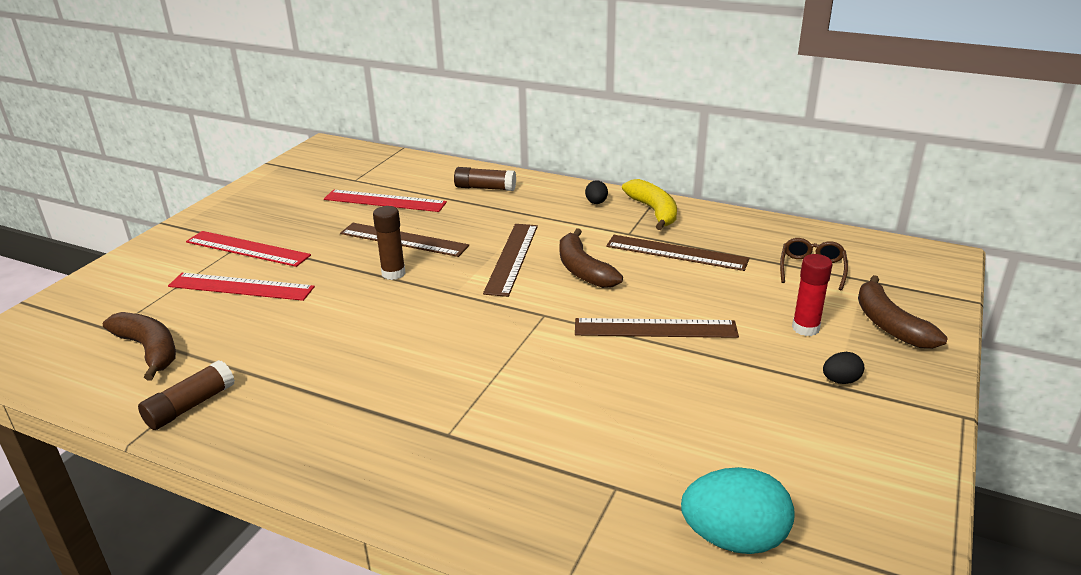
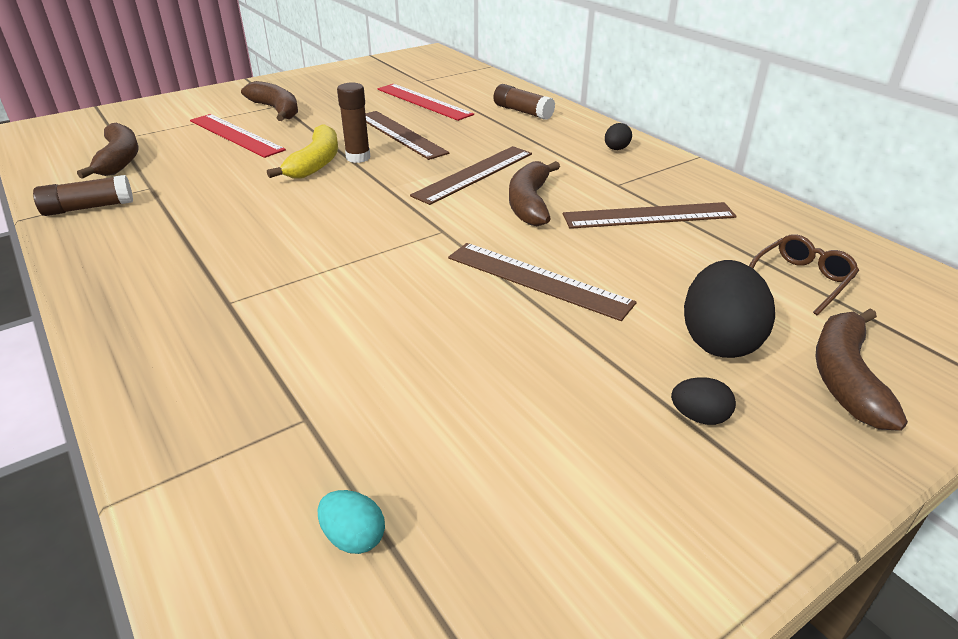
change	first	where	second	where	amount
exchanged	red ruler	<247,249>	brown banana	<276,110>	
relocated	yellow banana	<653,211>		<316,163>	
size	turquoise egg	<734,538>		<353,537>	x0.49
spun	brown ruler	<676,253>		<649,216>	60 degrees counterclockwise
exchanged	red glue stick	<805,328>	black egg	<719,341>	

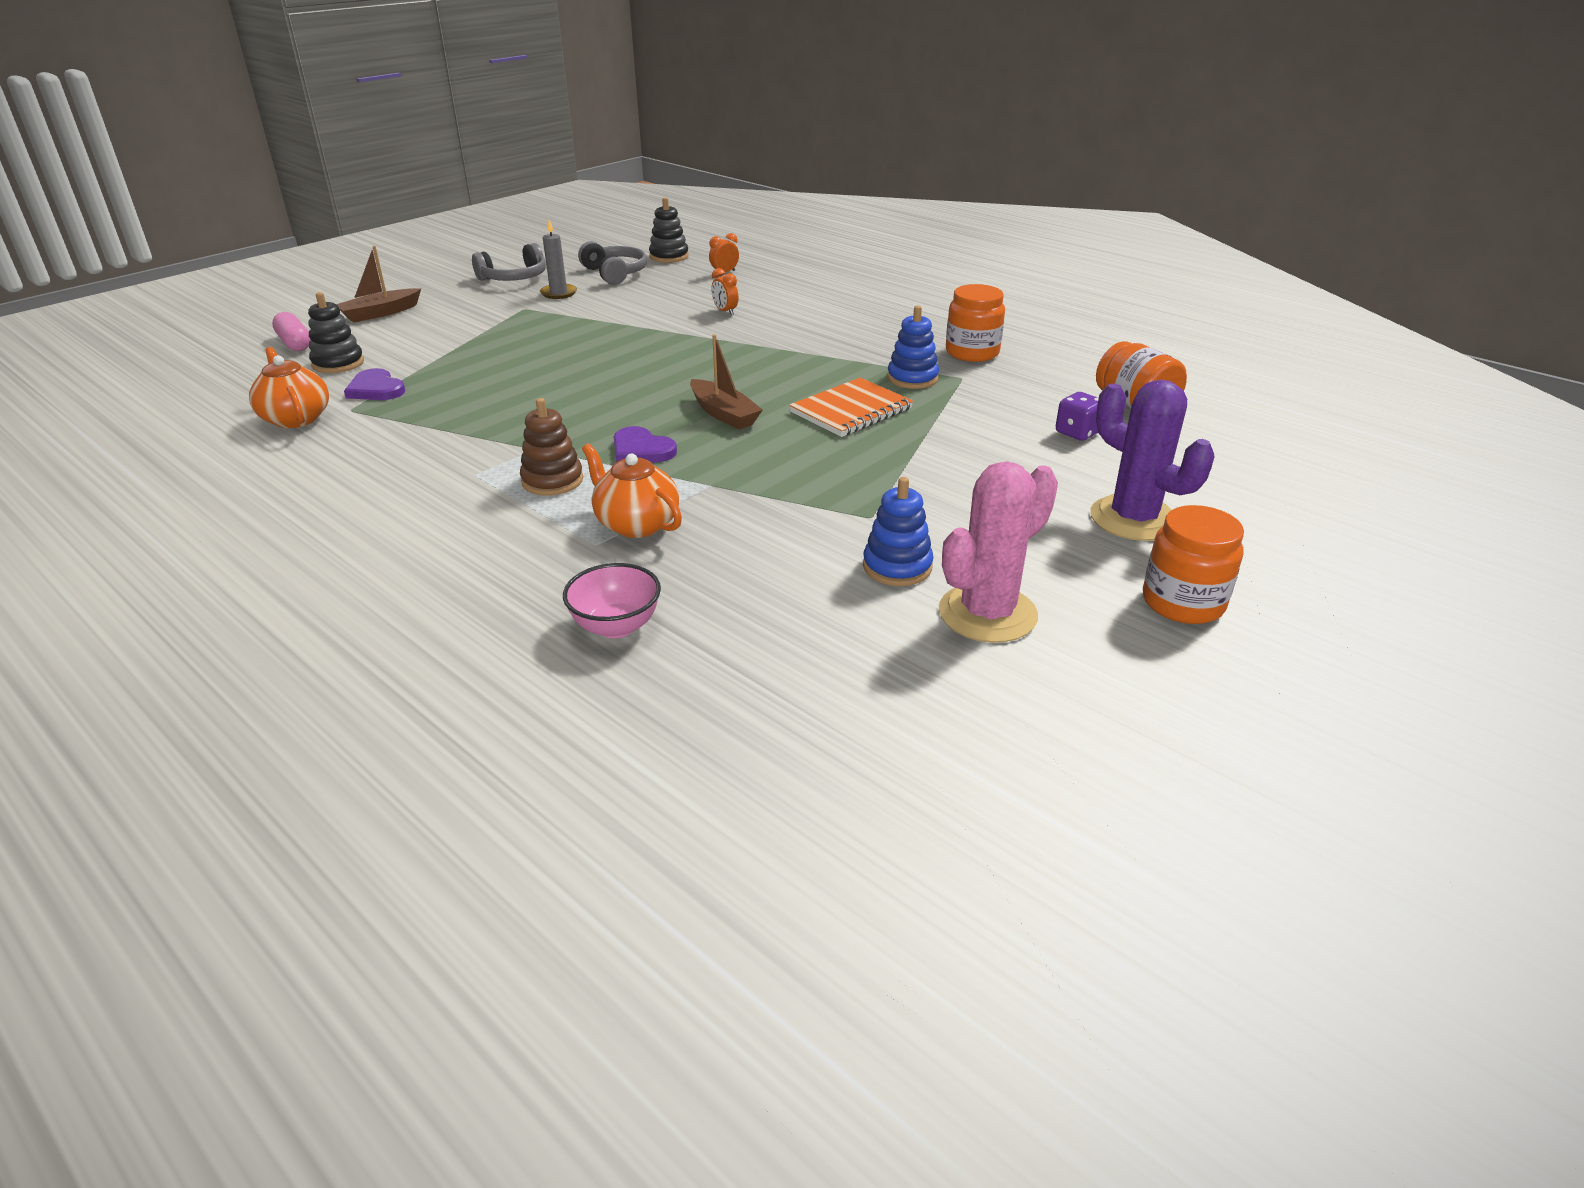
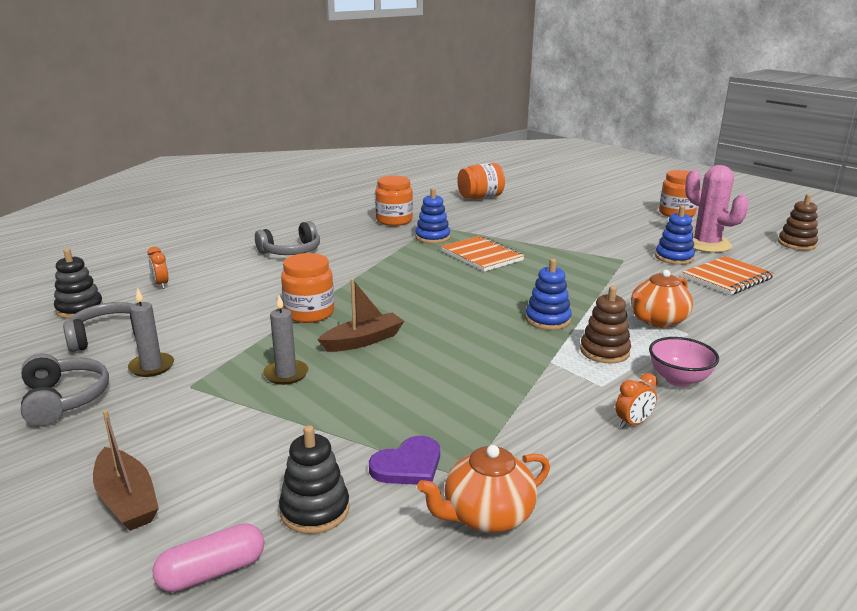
change	first	where	second	where	amount
appeared			grey headphones	<291,251>	
appeared			grey candle	<286,374>	
appeared			orange jar	<309,313>	
relocated	brown boat	<724,414>		<363,341>	
exchanged	purple heart	<641,450>	blue stacking toy	<547,320>	
relocated	orange clock	<725,311>		<633,423>	
relocated	pink bowl	<616,626>		<678,379>	
appeared			orange notebook	<727,278>	
appeared			brown stacking toy	<796,244>	
missing	purple dice	<1077,433>			
missing	purple cactus	<1133,519>			

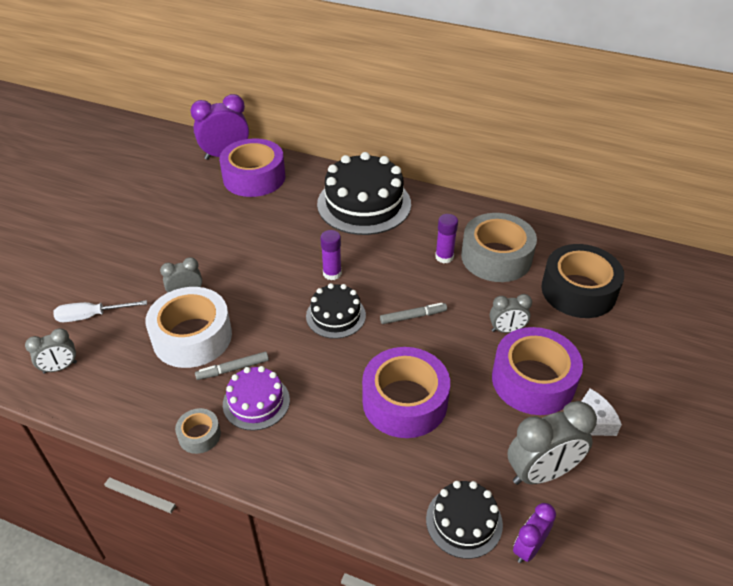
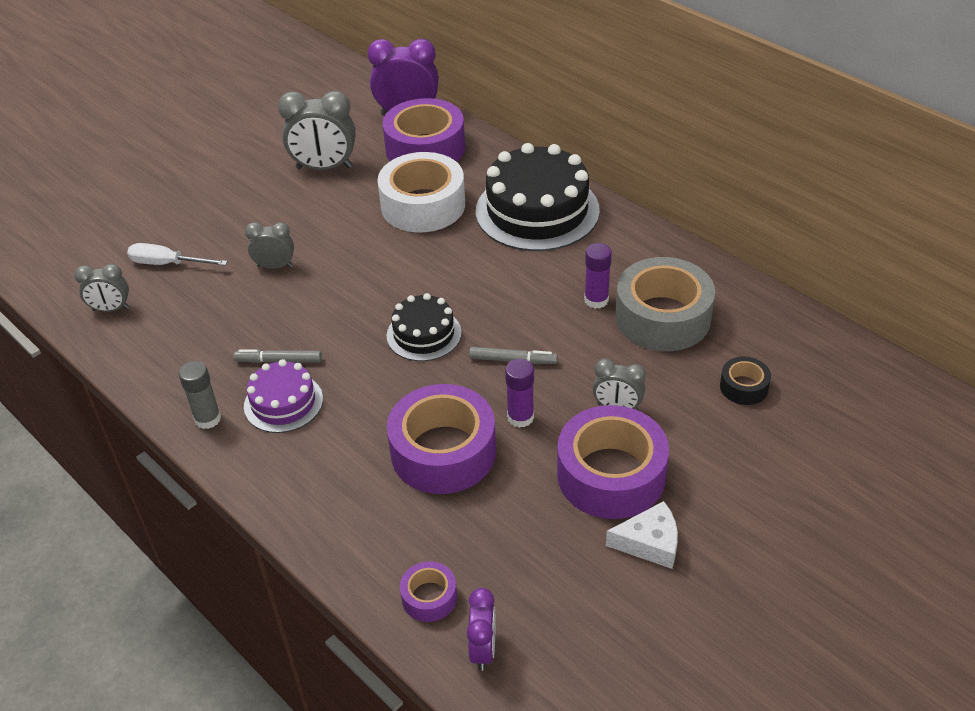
change	first	where	second	where	amount
exchanged	grey tape	<199,435>	grey glue stick	<207,419>	
relocated	grey clock	<541,473>		<324,167>	
relocated	white tape	<192,337>		<423,205>	
exchanged	black cake	<464,521>	purple tape	<429,597>	
spun	purple clock	<528,548>		<483,649>	120 degrees clockwise
relocated	purple glue stick	<332,273>		<520,417>	
size	black tape	<578,291>		<743,387>	x0.47

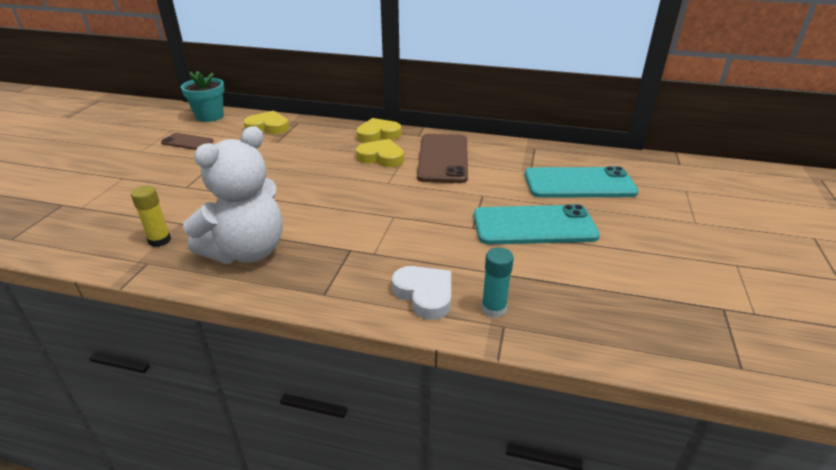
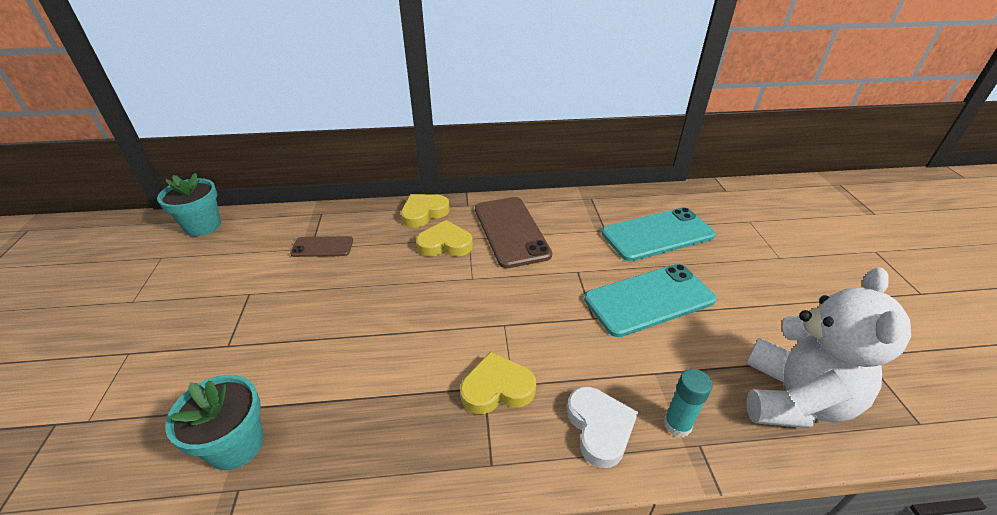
change	first	where	second	where	amount
exchanged	yellow glue stick	<159,240>	turquoise flower pot	<236,445>	
relocated	brown phone	<187,142>		<322,247>	
relocated	yellow heart	<268,127>		<497,388>	
spun	white heart	<424,294>		<599,428>	45 degrees clockwise
relocated	white teddy bear	<247,251>		<793,399>	

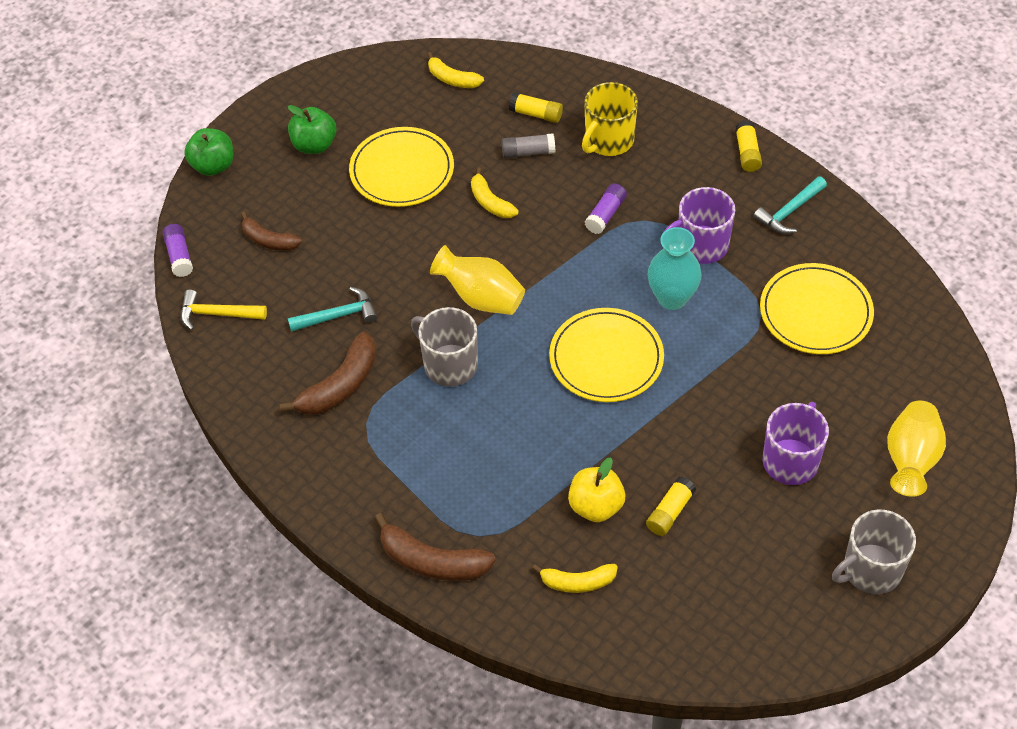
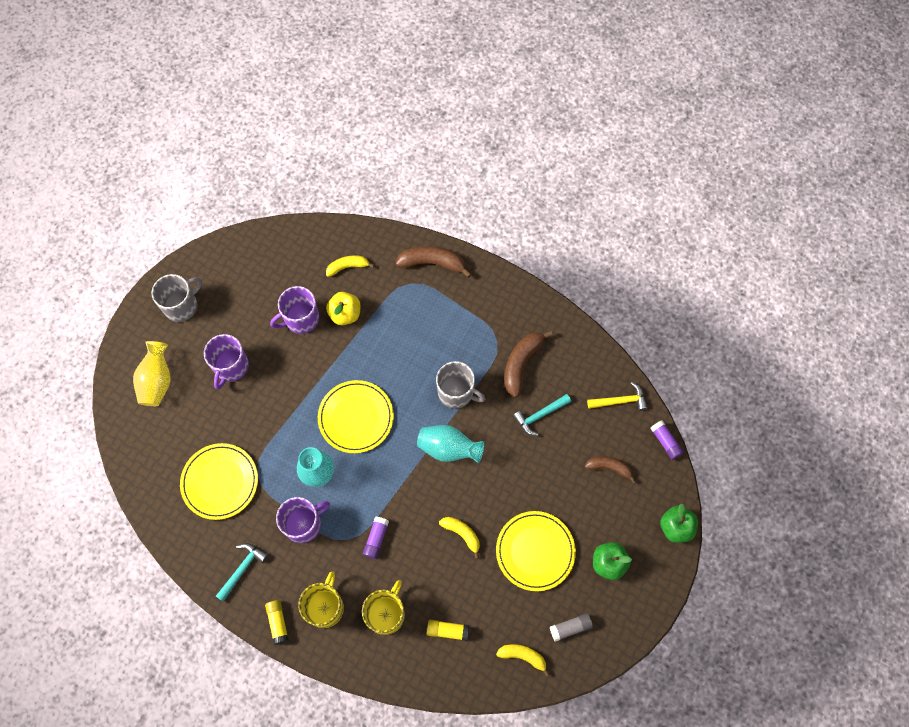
change	first	where	second	where	amount
exchanged	yellow glue stick	<670,512>	purple mug	<301,319>	
appeared			yellow mug	<325,607>	
colour	yellow vase	<481,298>	turquoise vase	<448,448>	
relocated	grey glue stick	<528,152>		<570,627>	

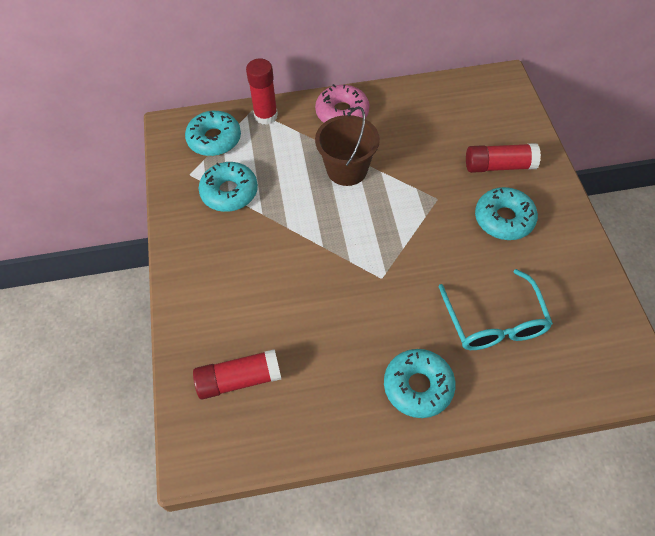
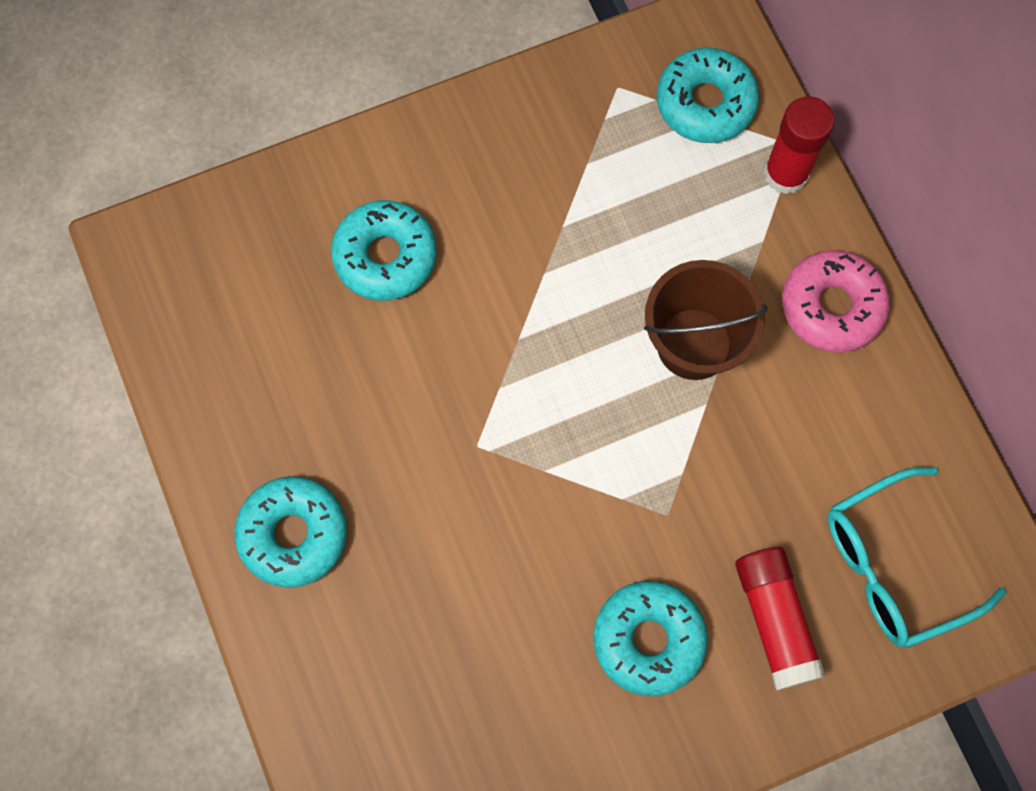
change	first	where	second	where	amount
relocated	turquoise donut	<229,192>		<385,256>	
relocated	turquoise glasses	<494,322>		<893,566>	
missing	red glue stick	<239,379>			

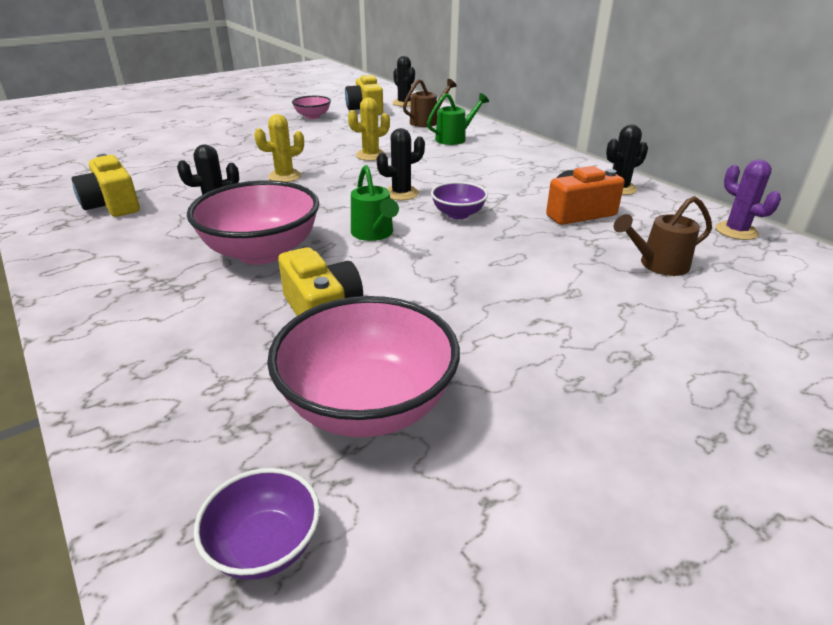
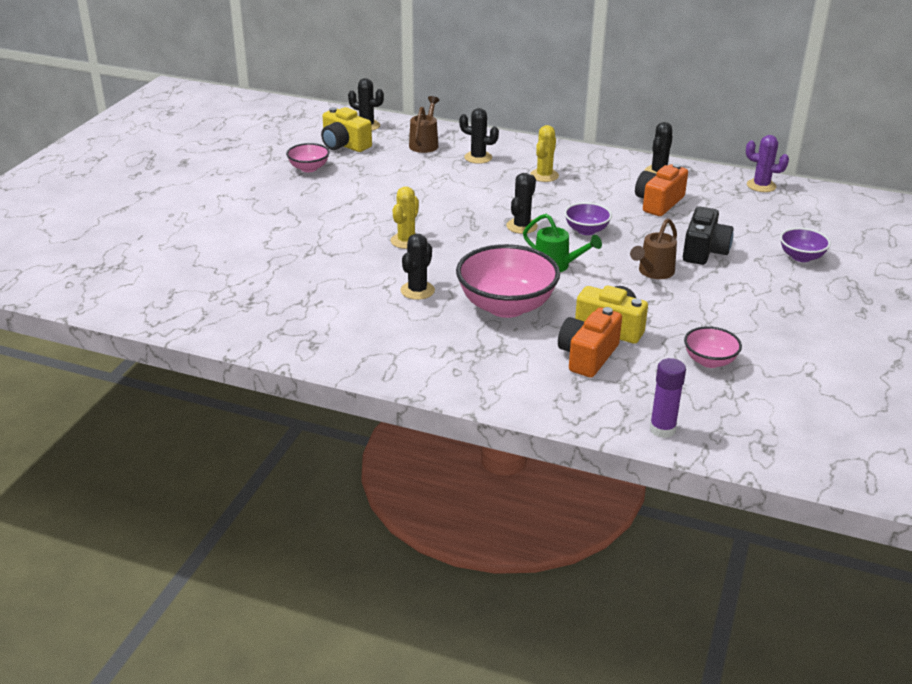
change	first	where	second	where	amount
exchanged	green watering can	<454,138>	black cactus	<478,157>	
relocated	yellow cactus	<370,155>		<544,175>	
appeared			orange camera	<587,356>	
relocated	brown watering can	<658,265>		<653,272>	
appeared			purple glue stick	<662,429>	
appeared			black camera	<704,251>	
size	pink bowl	<368,405>		<709,361>	x0.51
relocated	purple bowl	<265,546>		<801,257>	
missing	yellow camera	<112,205>			

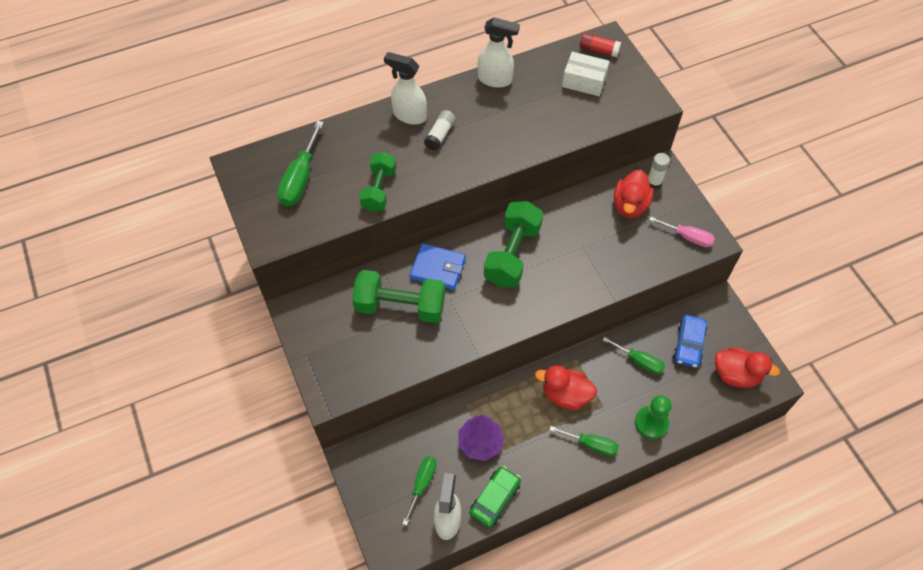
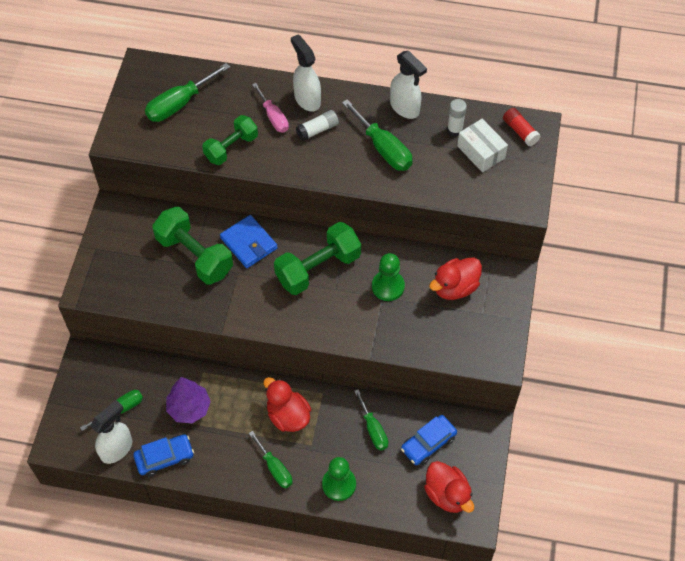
change	first	where	second	where	amount
colour	green car	<495,499>	blue car	<164,458>	
relocated	pink screwdriver	<688,237>		<273,117>	
appeared			green screwdriver	<383,148>	
appeared			green pawn	<388,286>	
relocated	white glue stick	<654,182>		<454,130>	

